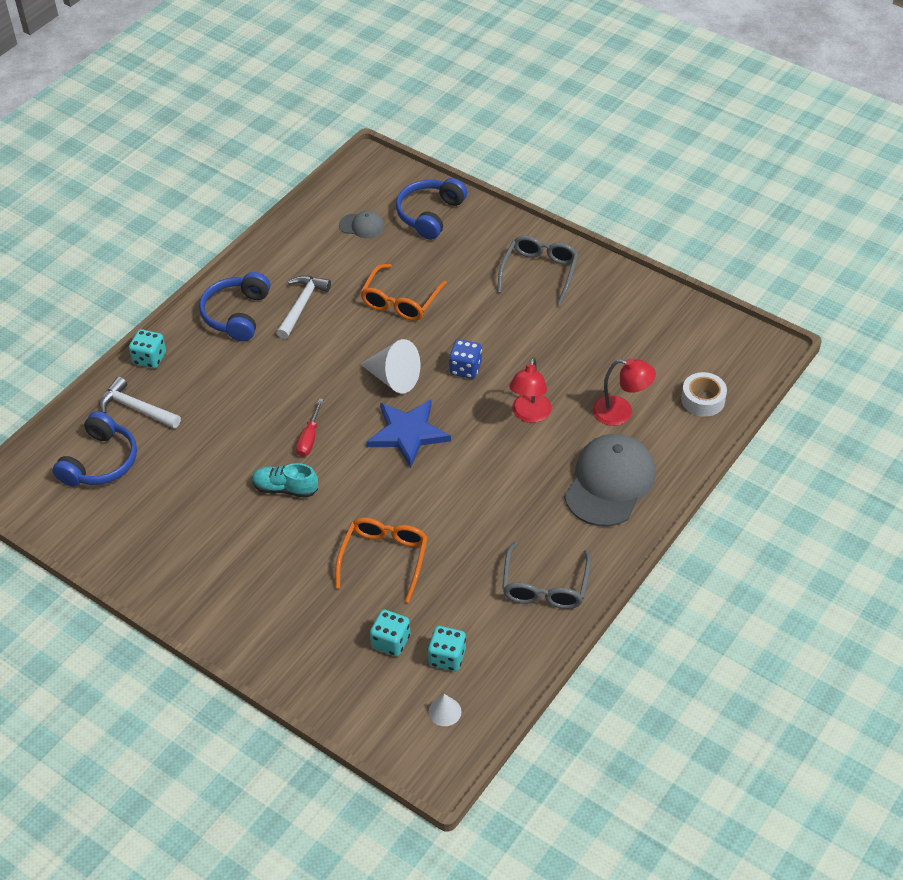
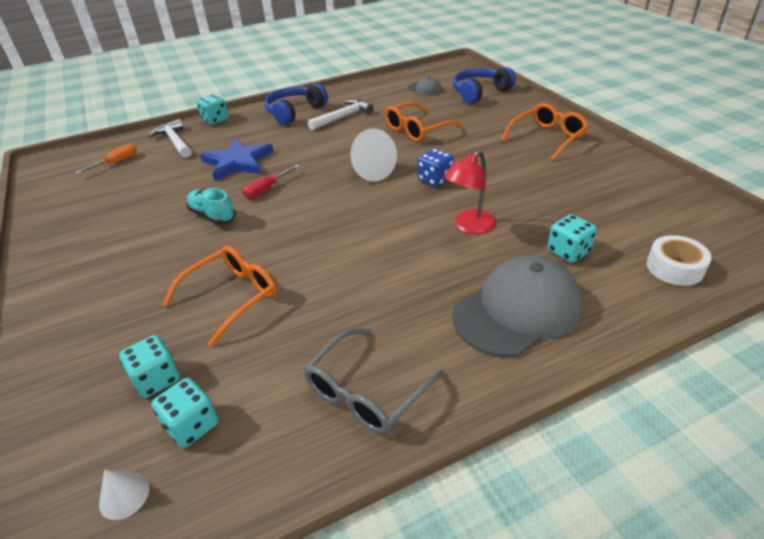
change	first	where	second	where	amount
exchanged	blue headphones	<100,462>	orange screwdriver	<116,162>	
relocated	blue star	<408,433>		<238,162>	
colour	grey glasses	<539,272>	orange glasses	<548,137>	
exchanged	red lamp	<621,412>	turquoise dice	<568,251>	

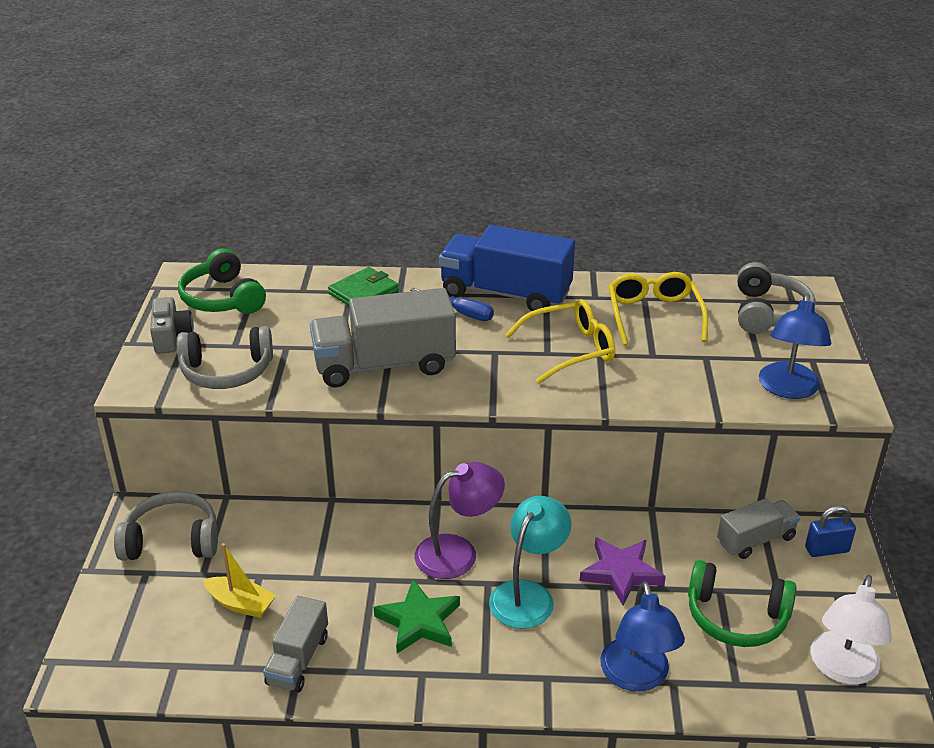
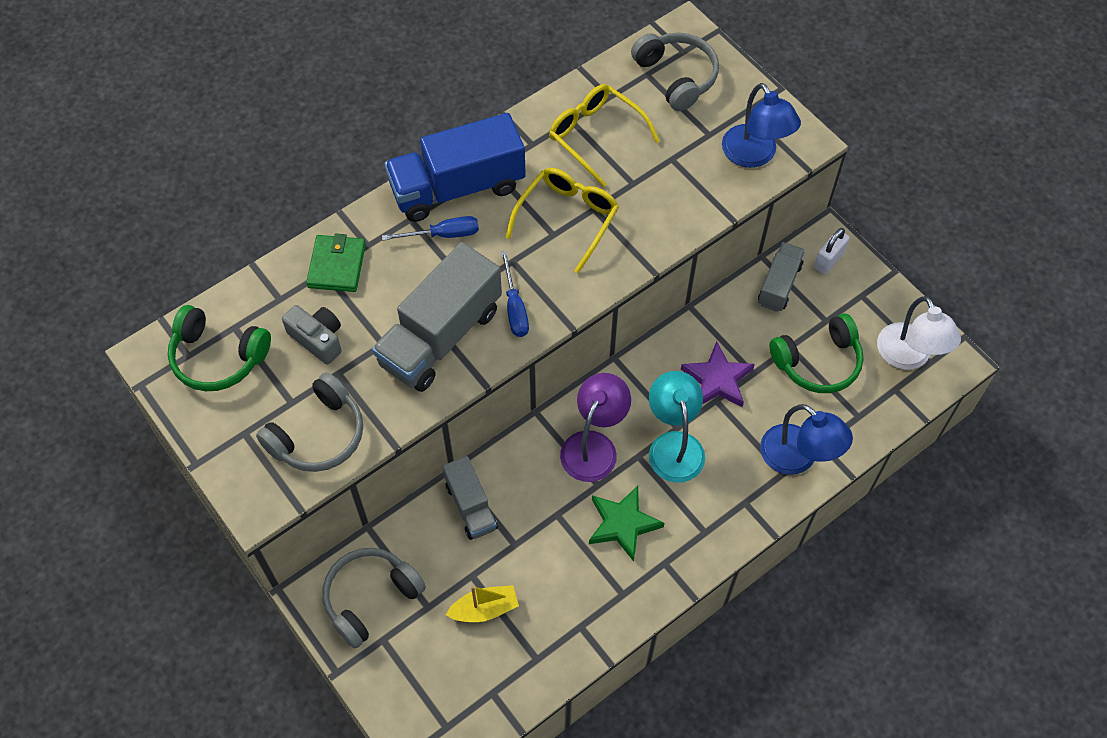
change	first	where	second	where	amount
relocated	grey camera	<171,337>		<318,339>	
relocated	grey truck	<298,660>		<471,506>	
appeared			blue screwdriver	<514,308>	
colour	blue padlock	<826,549>	white padlock	<828,260>	

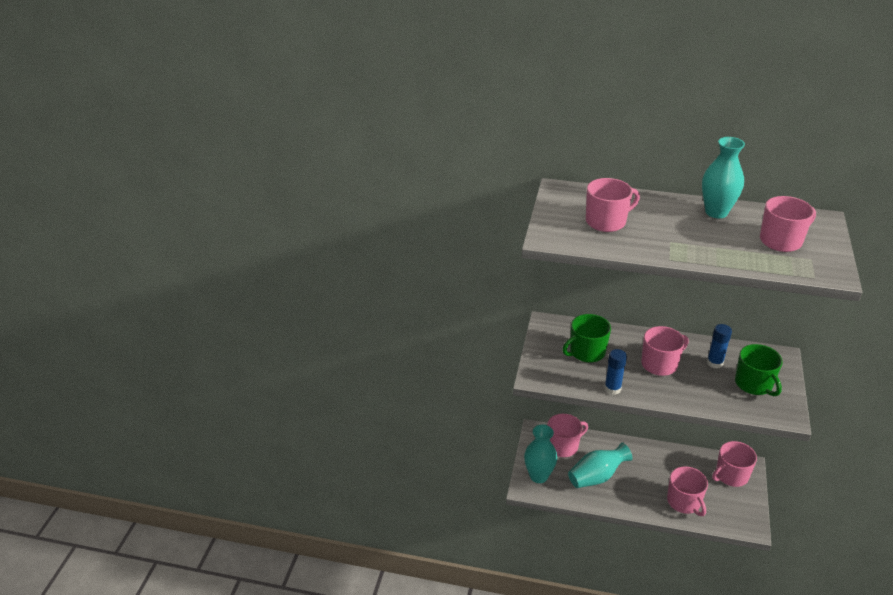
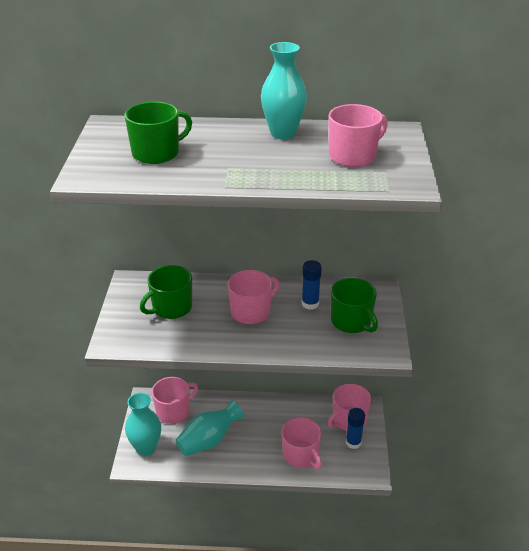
change	first	where	second	where	amount
colour	pink mug	<606,221>	green mug	<157,153>	
relocated	blue glue stick	<612,389>		<353,442>	

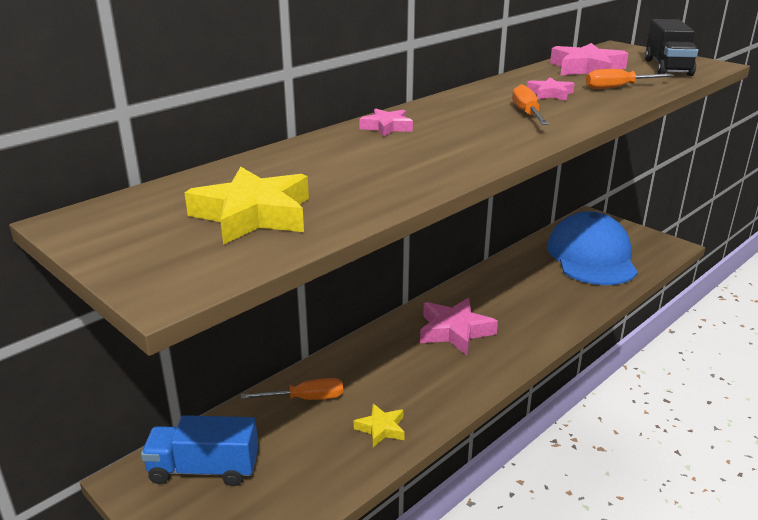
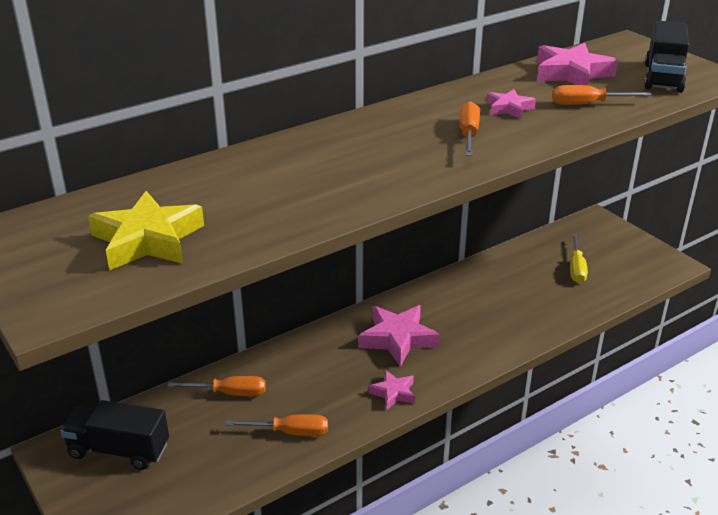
change	first	where	second	where	amount
colour	blue truck	<204,469>	black truck	<119,450>	
exchanged	yellow star	<381,429>	orange screwdriver	<290,432>	
relocated	pink star	<387,127>		<393,393>	
exchanged	blue cap	<591,257>	yellow screwdriver	<576,268>	

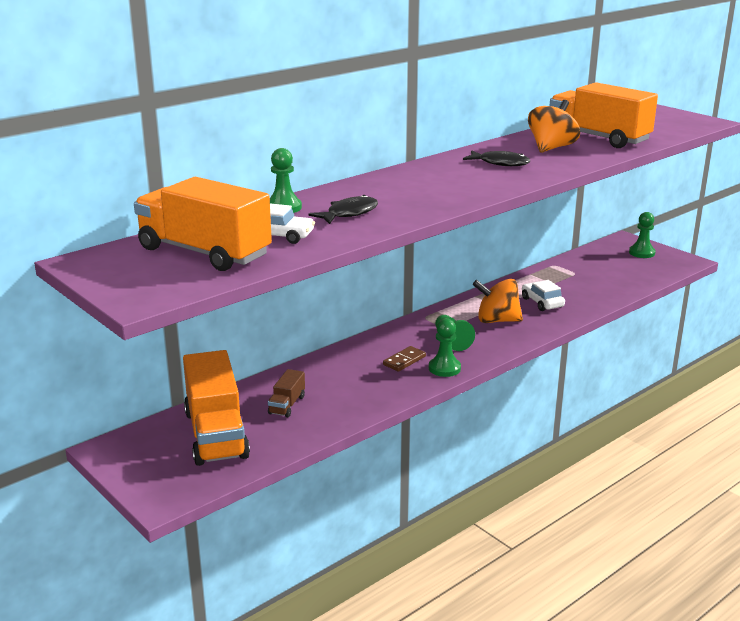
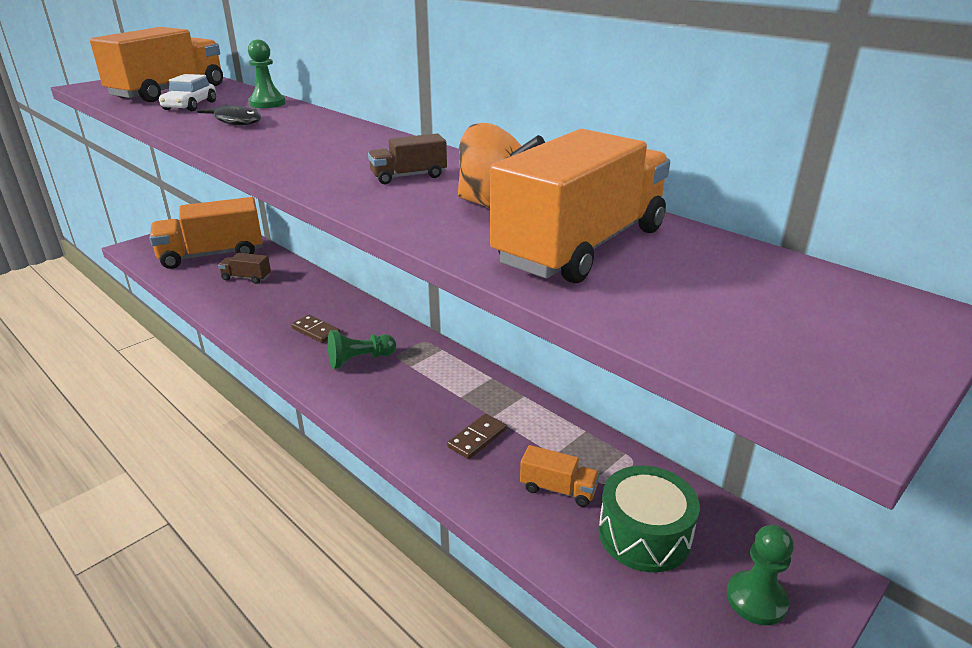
change	first	where	second	where	amount
exchanged	black fish	<500,163>	brown truck	<408,176>	
exchanged	white car	<542,302>	brown domino	<477,438>	
appeared			orange truck	<558,489>	
appeared			green drum	<644,534>	
missing	green pawn	<444,368>			
missing	orange spinning top	<497,320>			

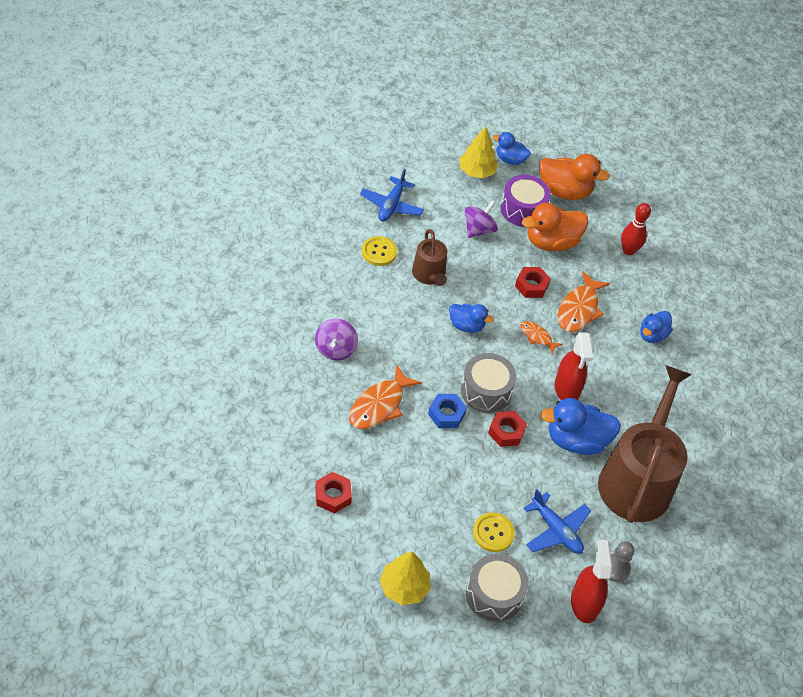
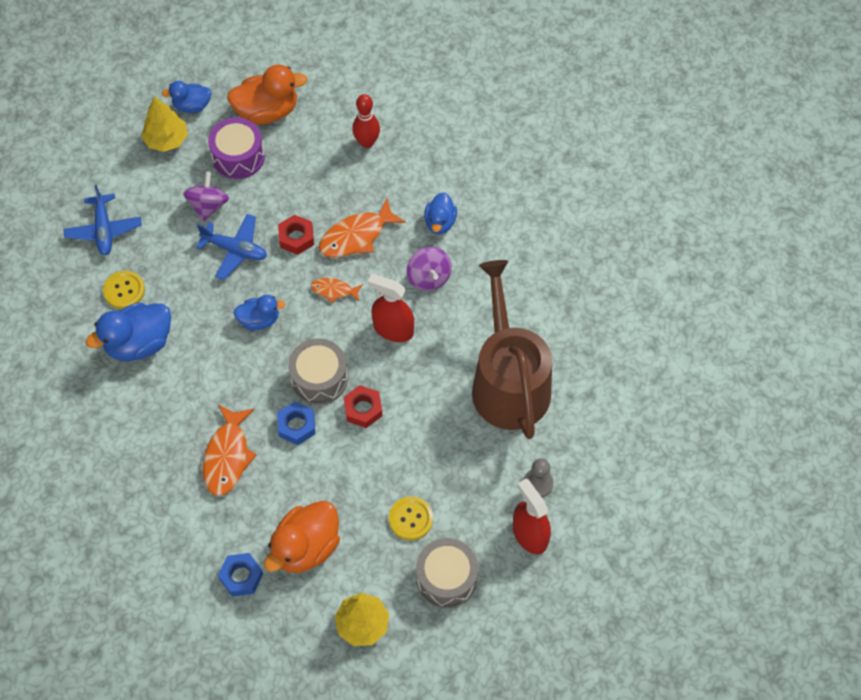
change	first	where	second	where	amount
relocated	blue duck	<576,440>		<139,343>	
relocated	blue plane	<556,530>		<235,250>	
colour	red nut	<333,495>	blue nut	<241,576>	
relocated	orange duck	<551,242>		<306,547>	
spun	orange fish	<579,309>		<356,236>	60 degrees clockwise
spun	red spray bottle	<566,389>		<393,329>	150 degrees clockwise
relocated	purple spinning top	<335,349>		<429,278>	
missing	brown watering can	<429,275>			

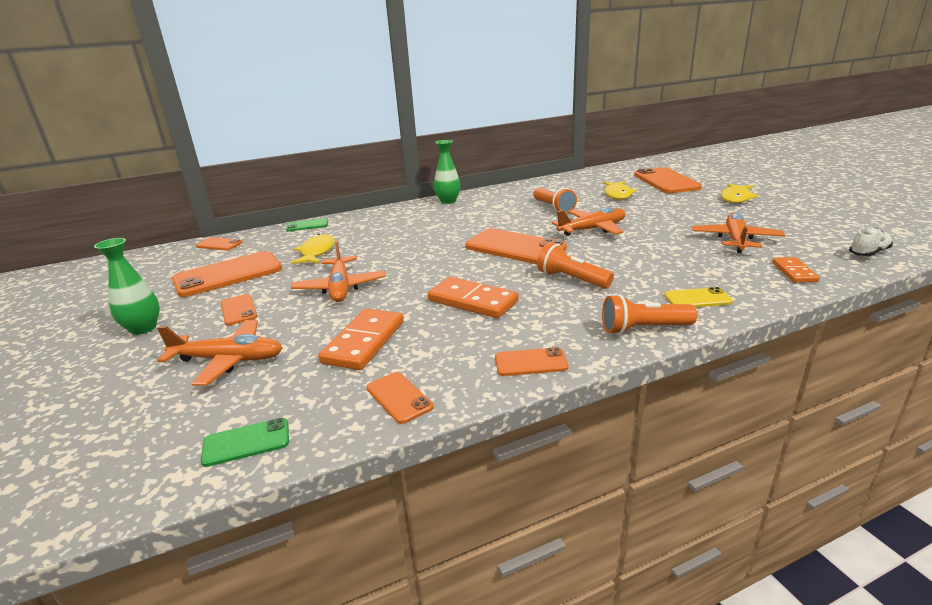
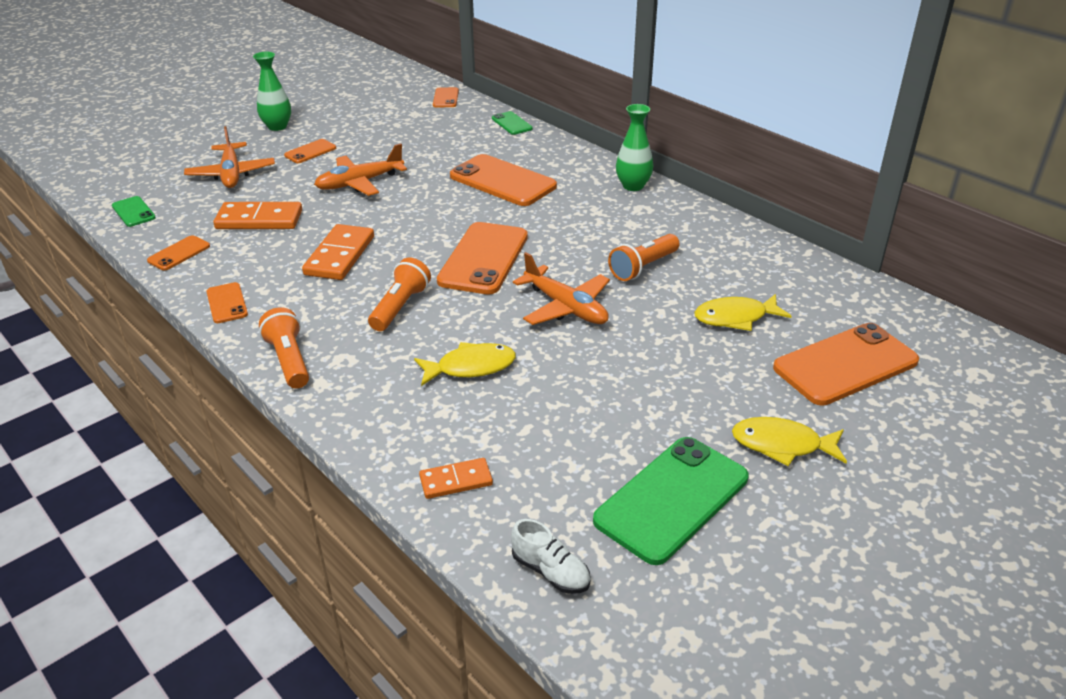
change	first	where	second	where	amount
relocated	yellow fish	<316,252>		<471,367>	
relocated	orange phone	<228,274>		<502,181>	
appeared			green phone	<672,499>	
missing	yellow phone	<697,299>			
missing	orange plane	<735,240>			

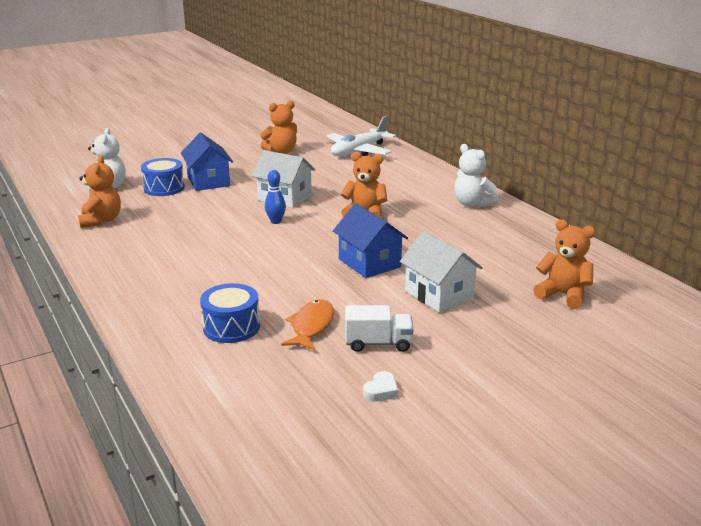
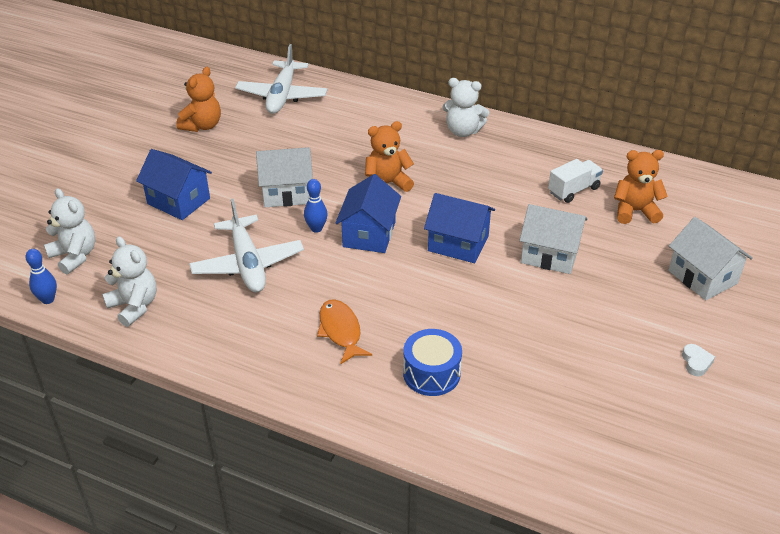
change	first	where	second	where	amount
appeared			blue bowling pin	<48,299>	
colour	orange teddy bear	<101,220>	white teddy bear	<134,306>	
appeared			white plane	<248,264>	
relocated	orange fish	<311,326>		<340,331>	
appeared			blue house	<369,234>	
relocated	white truck	<378,343>		<573,190>	
appeared			white house	<702,277>	
relocated	white heart	<381,391>		<696,362>	
missing	blue drum	<164,188>			

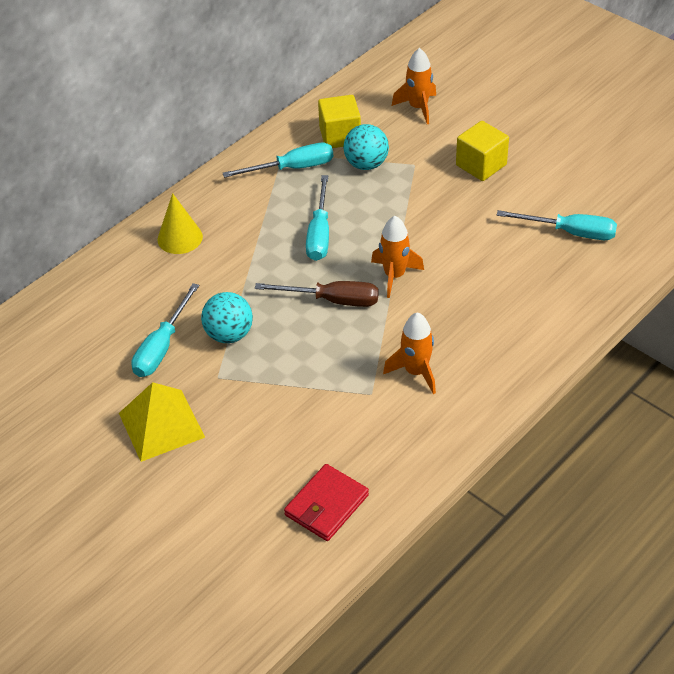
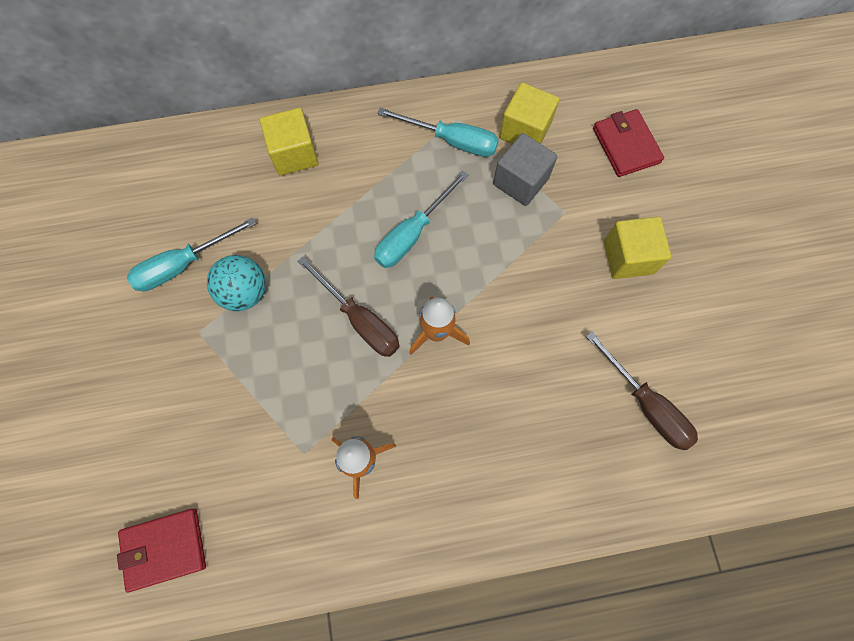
change	first	where	second	where	amount
exchanged	yellow cone	<180,238>	yellow cube	<294,154>	
exchanged	turquoise ball	<366,164>	grey cube	<520,181>	
colour	turquoise screwdriver	<570,232>	brown screwdriver	<646,405>	
exchanged	orange rocket	<418,108>	red wallet	<626,145>	
missing	yellow pyramid	<161,425>			

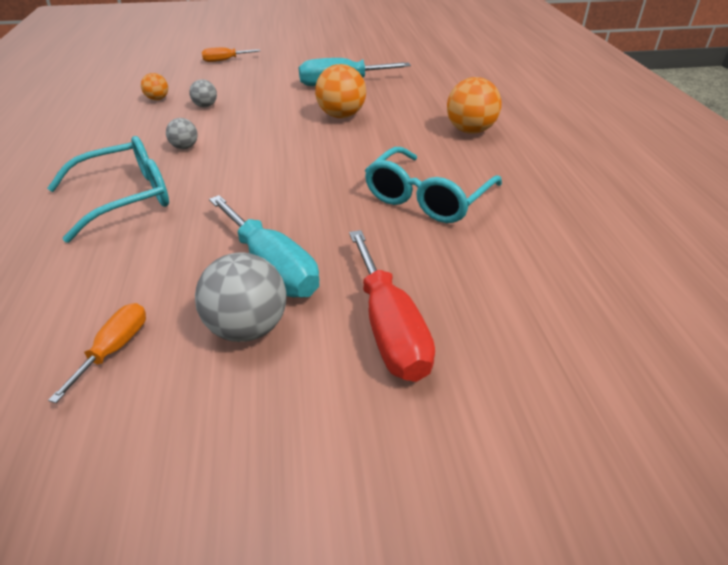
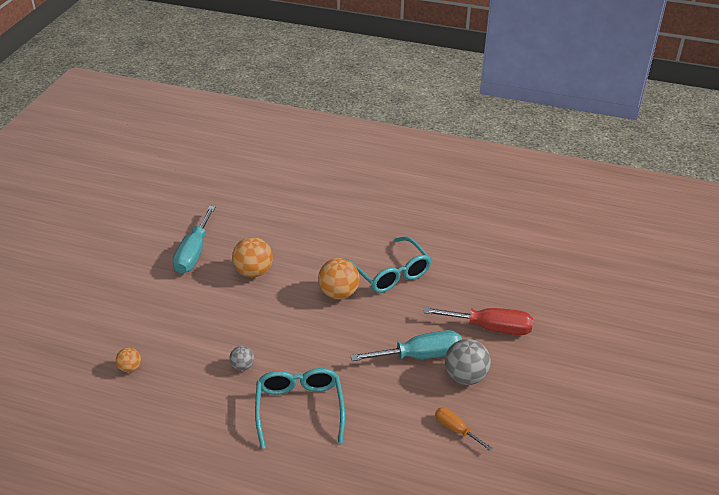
change	first	where	second	where	amount
relocated	orange ball	<470,131>		<338,293>	
missing	grey ball	<205,106>			
missing	orange screwdriver	<224,60>			

